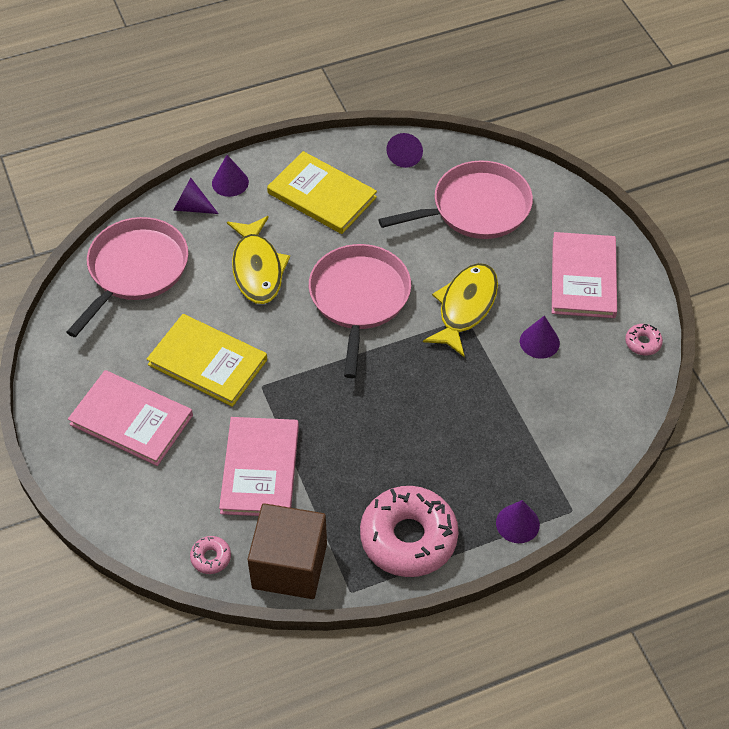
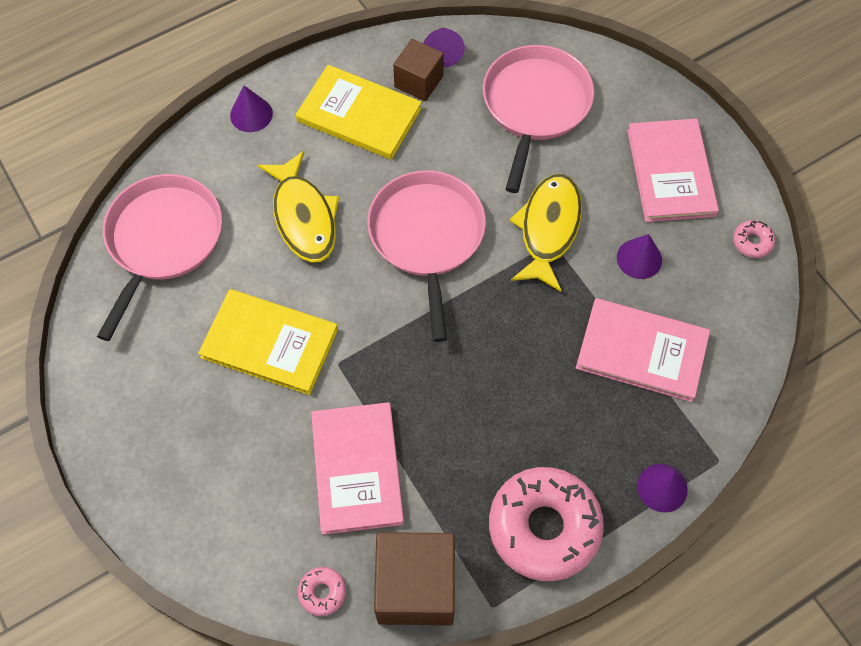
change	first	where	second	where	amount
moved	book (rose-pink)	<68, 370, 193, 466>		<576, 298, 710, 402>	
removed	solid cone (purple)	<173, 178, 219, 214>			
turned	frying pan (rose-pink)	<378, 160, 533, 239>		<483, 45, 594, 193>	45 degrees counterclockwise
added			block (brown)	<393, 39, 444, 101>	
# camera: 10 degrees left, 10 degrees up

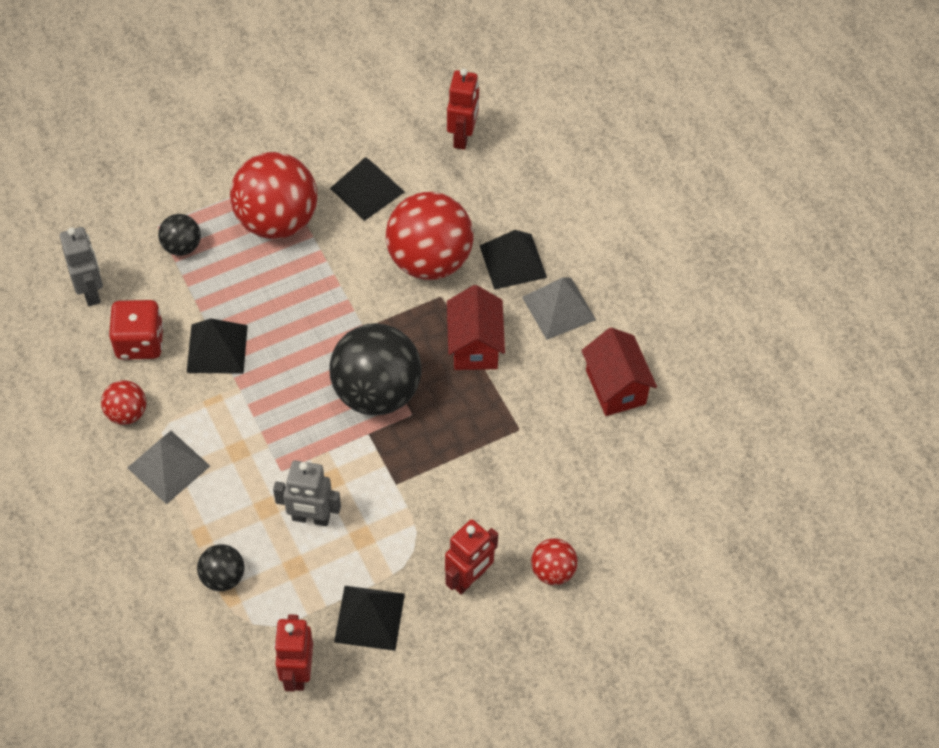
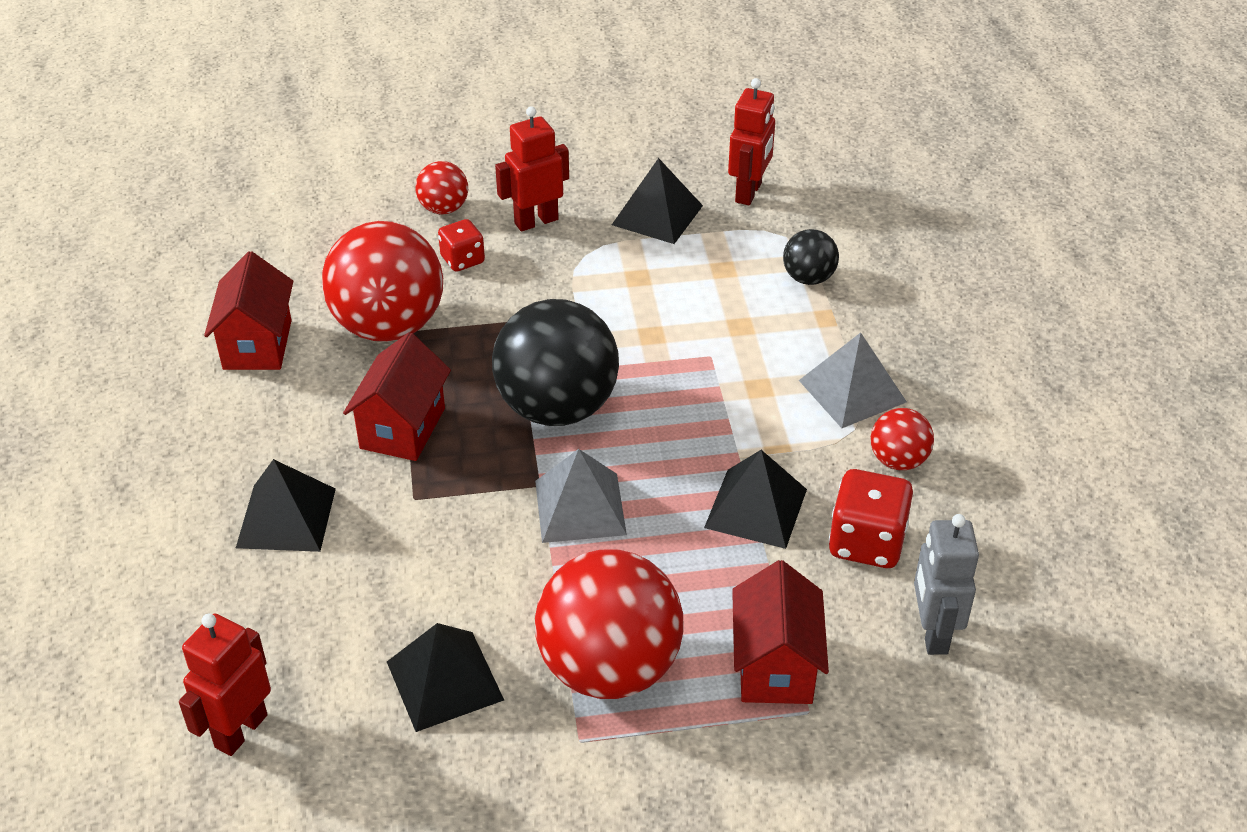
change	first	where	second	where	amount
replaced	ball (jet-black)	<158, 214, 201, 256>	toy house (crimson)	<732, 560, 829, 704>	
removed	robot (ash-grey)	<273, 460, 341, 526>			
moved	ball (crimson)	<386, 192, 473, 280>		<322, 221, 443, 342>	
moved	solid pyramid (ash-grey)	<522, 277, 596, 340>		<535, 449, 627, 543>	
added			die (crimson)	<438, 219, 485, 272>	
# camera: 160 degrees left, 15 degrees down

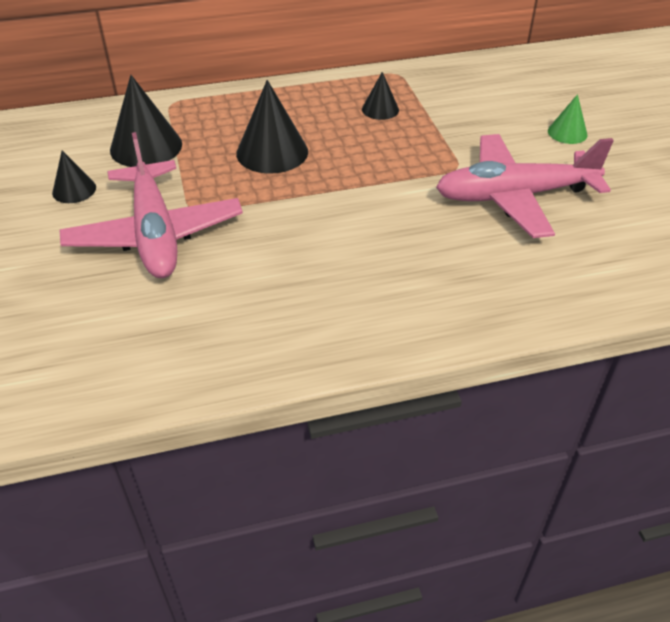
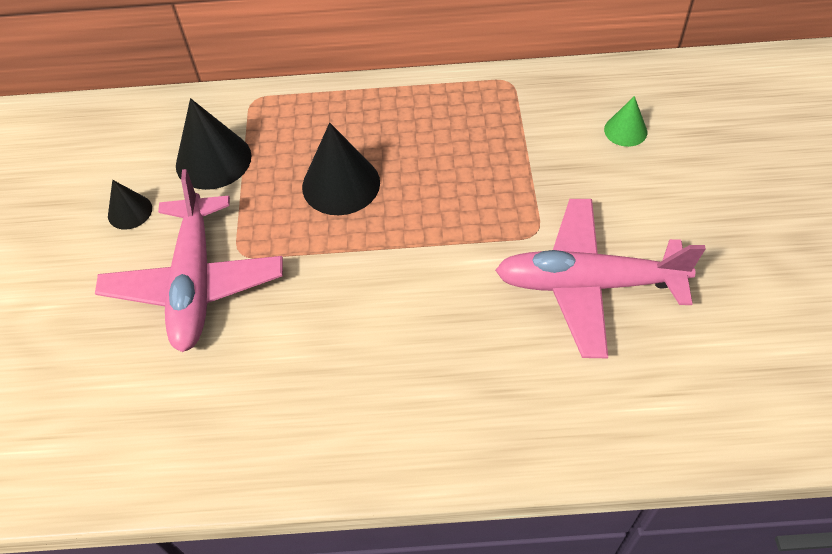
change	first	where	second	where	amount
removed	solid cone (jet-black)	<362, 72, 399, 120>			
moved	solid cone (emerald)	<548, 94, 587, 144>		<604, 96, 647, 147>	
# camera: 15 degrees right, 10 degrees up

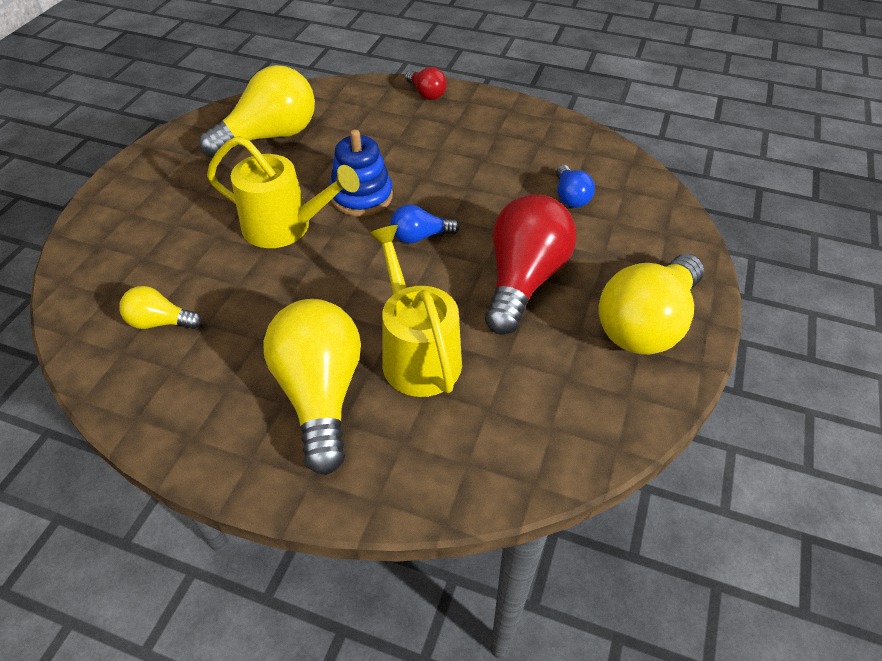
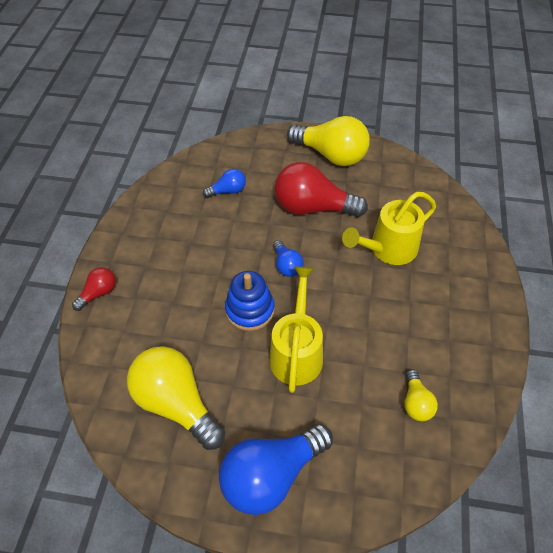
change	first	where	second	where	amount
removed	light bulb (golden)	<264, 299, 361, 475>			
added			light bulb (cobalt)	<219, 424, 333, 515>	
# camera: 100 degrees left, 5 degrees up

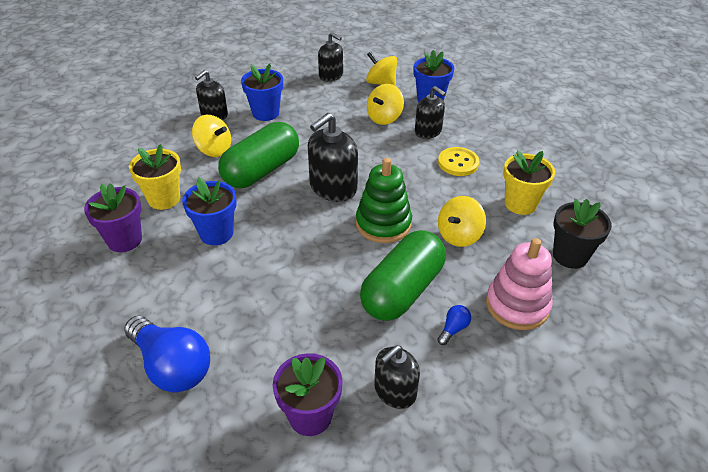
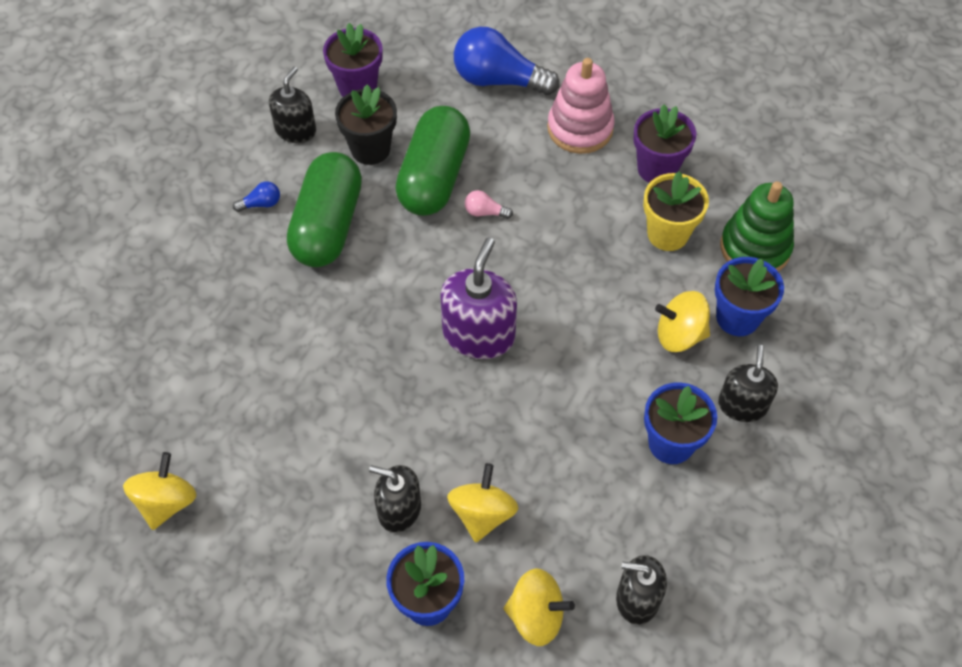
change	first	where	second	where	amount
moved	potted plant (cobalt)	<182, 177, 237, 245>		<715, 257, 784, 336>	
moved	pill (emerald)	<218, 122, 299, 188>		<395, 106, 470, 216>	
recoloured	pump bottle (jet-black)	<308, 113, 358, 202>	pump bottle (purple)	<440, 238, 517, 359>	
moved	stacking rings (emerald)	<356, 158, 412, 243>		<720, 182, 794, 272>	
turned	light bulb (cobalt)	<437, 305, 471, 345>		<233, 181, 280, 212>	120 degrees counterclockwise
removed	sewing button (golden)	<438, 147, 479, 176>			
moved	toy top (golden)	<438, 196, 486, 247>		<123, 452, 197, 530>	
moved	stacking rings (rose-pink)	<486, 238, 553, 330>		<547, 58, 615, 154>	
removed	potted plant (golden)	<503, 150, 555, 215>			
moved	potted plant (jet-black)	<553, 199, 612, 269>		<335, 85, 397, 165>	
added			light bulb (rose-pink)	<465, 190, 513, 219>	
# camera: 155 degrees right, 15 degrees up

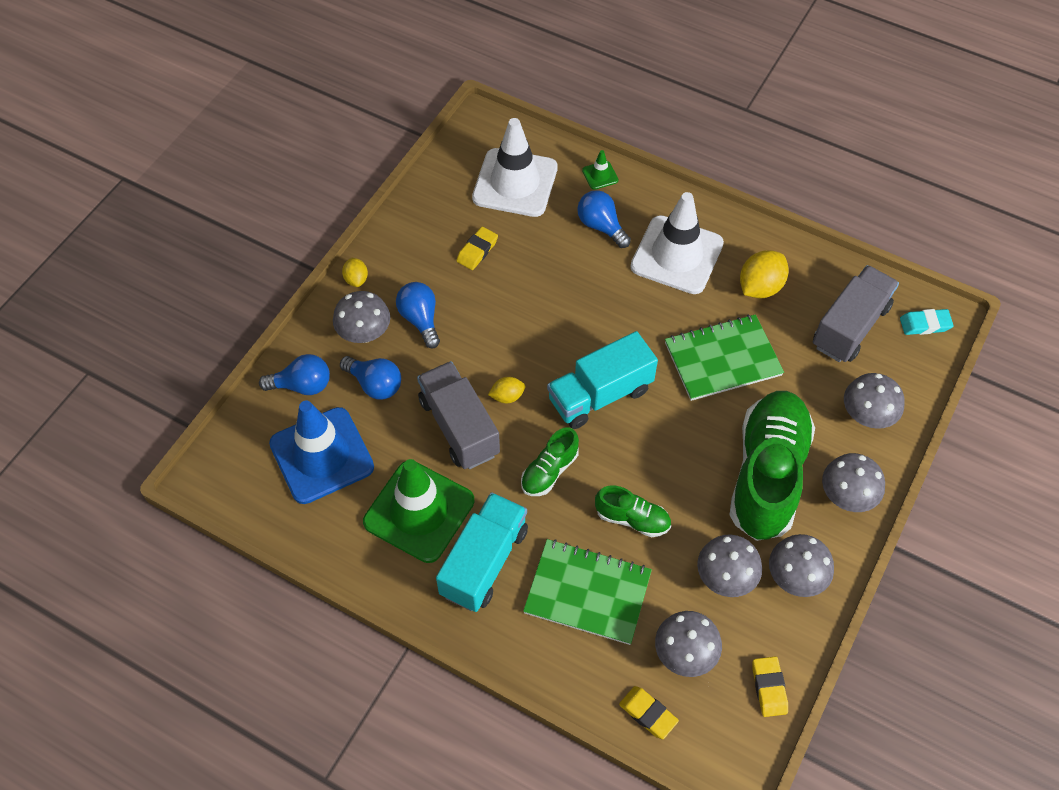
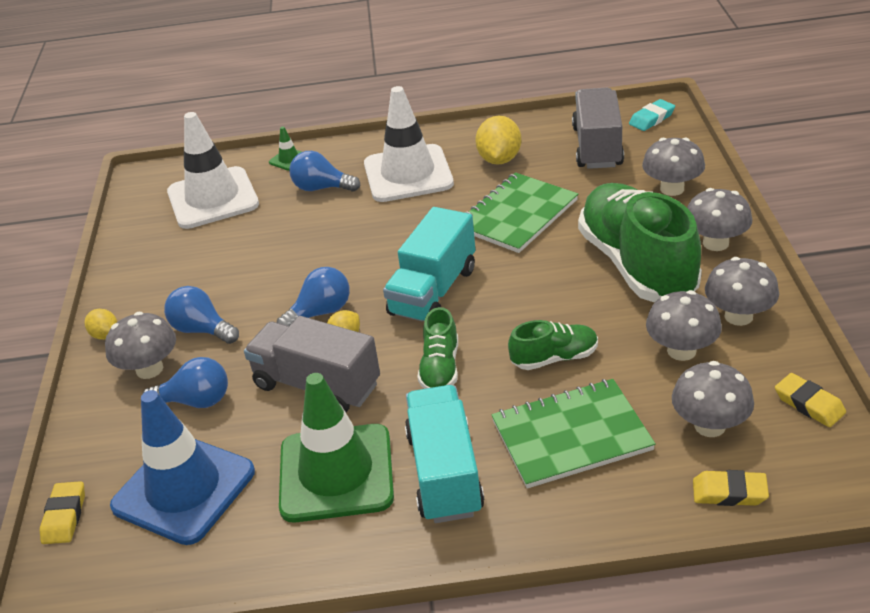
change	first	where	second	where	amount
moved	light bulb (cobalt)	<259, 354, 330, 395>		<277, 267, 350, 326>	
moved	pencil eraser (golden)	<456, 227, 498, 270>		<40, 481, 85, 544>	
# camera: 30 degrees left, 20 degrees down

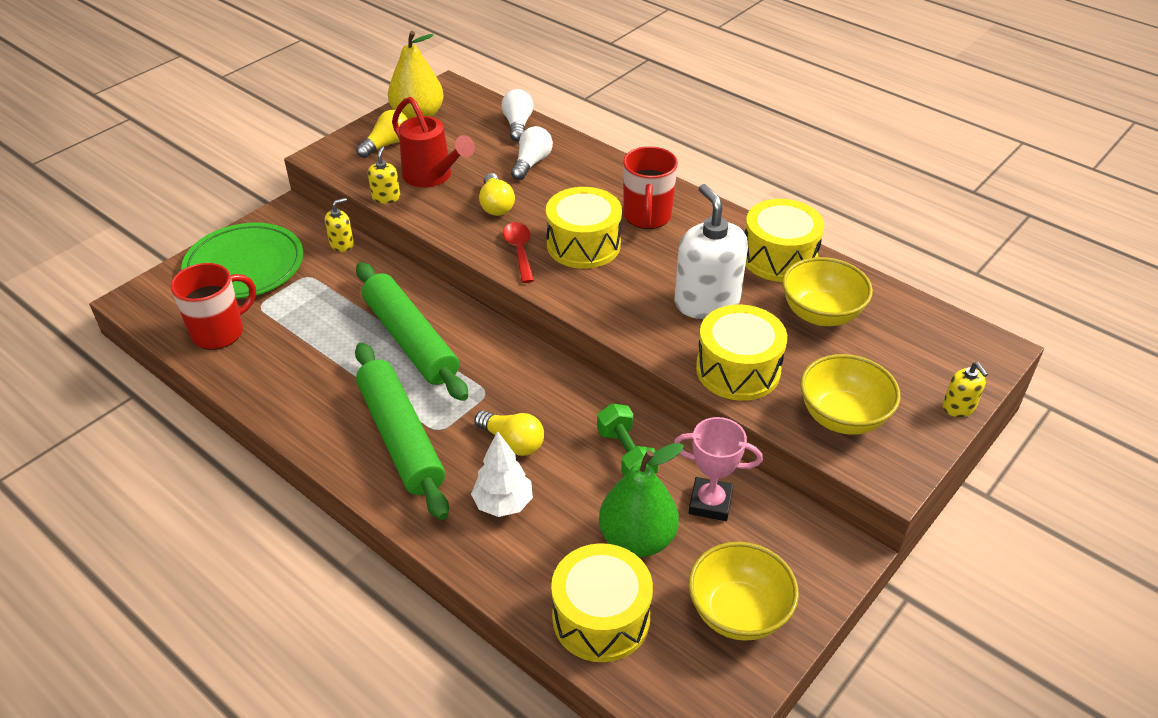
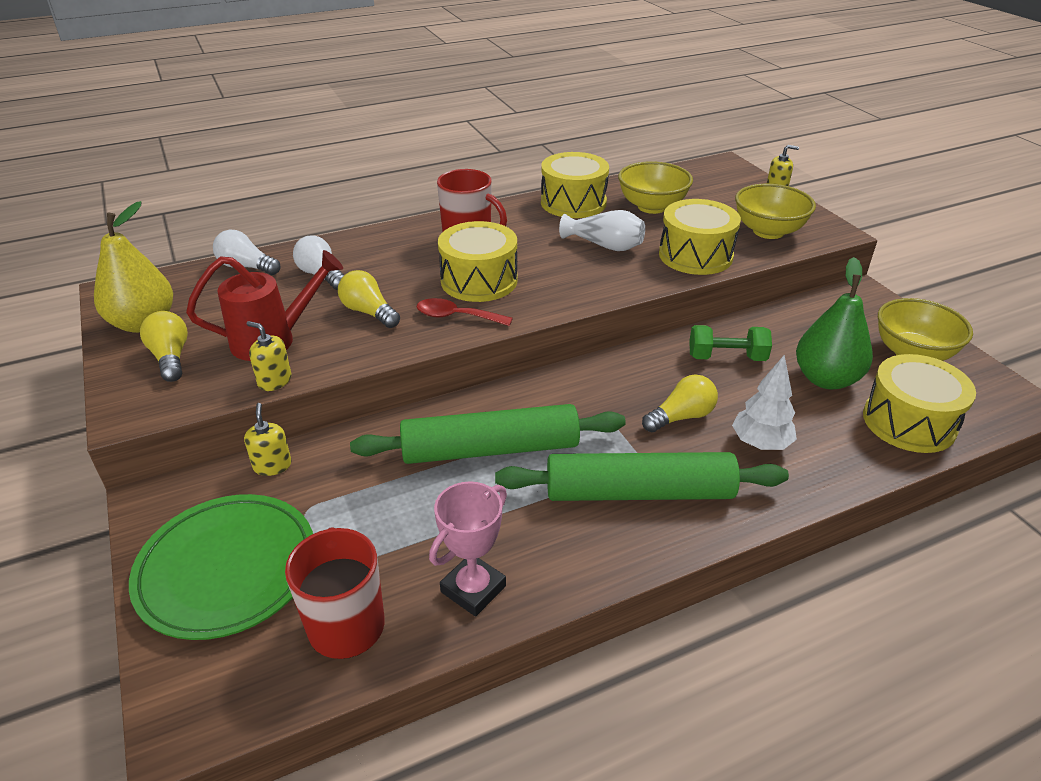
change	first	where	second	where	amount
turned	light bulb (golden)	<479, 173, 515, 216>		<338, 270, 400, 328>	150 degrees counterclockwise
moved	award cup (rose-pink)	<674, 417, 763, 521>		<429, 481, 507, 616>	
replaced	pump bottle (snow-white)	<675, 184, 748, 319>	vase (snow-white)	<559, 210, 645, 251>	
# camera: 65 degrees left, 5 degrees down

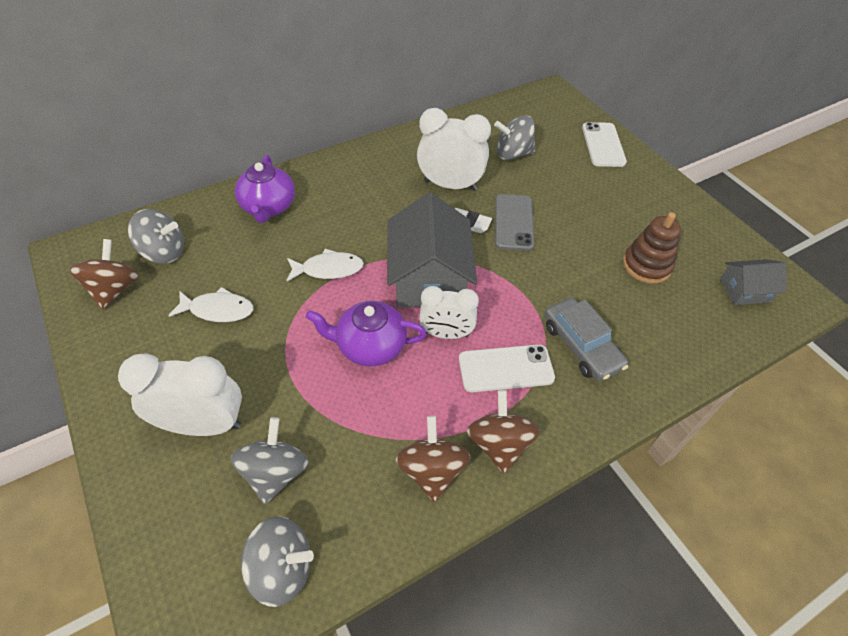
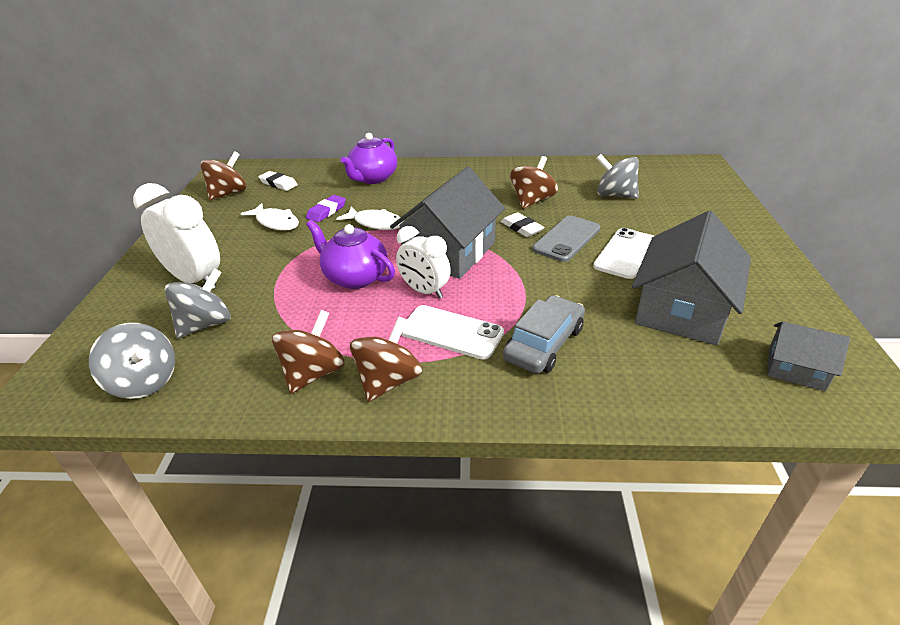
change	first	where	second	where	amount
replaced	toy top (ash-grey)	<128, 209, 184, 264>	pencil eraser (snow-white)	<258, 171, 298, 191>	
replaced	clock (snow-white)	<417, 108, 491, 191>	toy top (brown)	<510, 156, 558, 209>	
turned	car (ash-grey)	<545, 298, 628, 382>		<503, 295, 585, 374>	150 degrees counterclockwise
moved	phone (snow-white)	<582, 122, 627, 167>		<593, 228, 654, 279>	
replaced	stacking rings (brown)	<623, 212, 681, 284>	toy house (ash-grey)	<632, 211, 751, 345>	
added			pencil eraser (purple)	<306, 195, 346, 222>	
# camera: 35 degrees right, 15 degrees down

